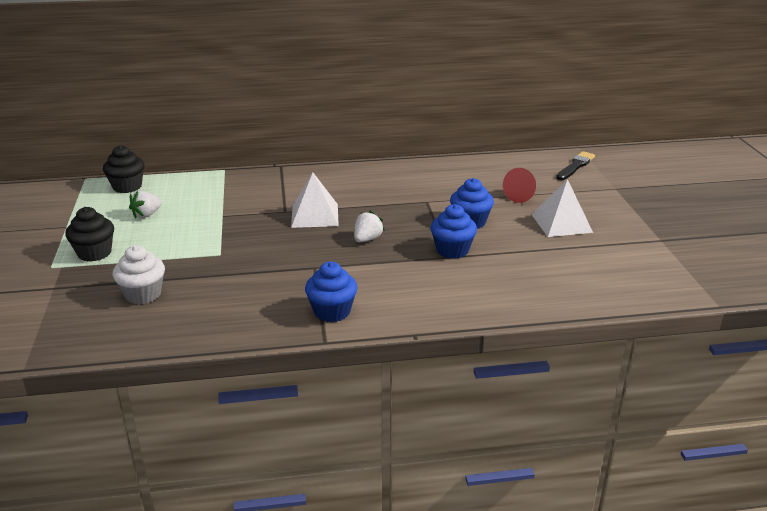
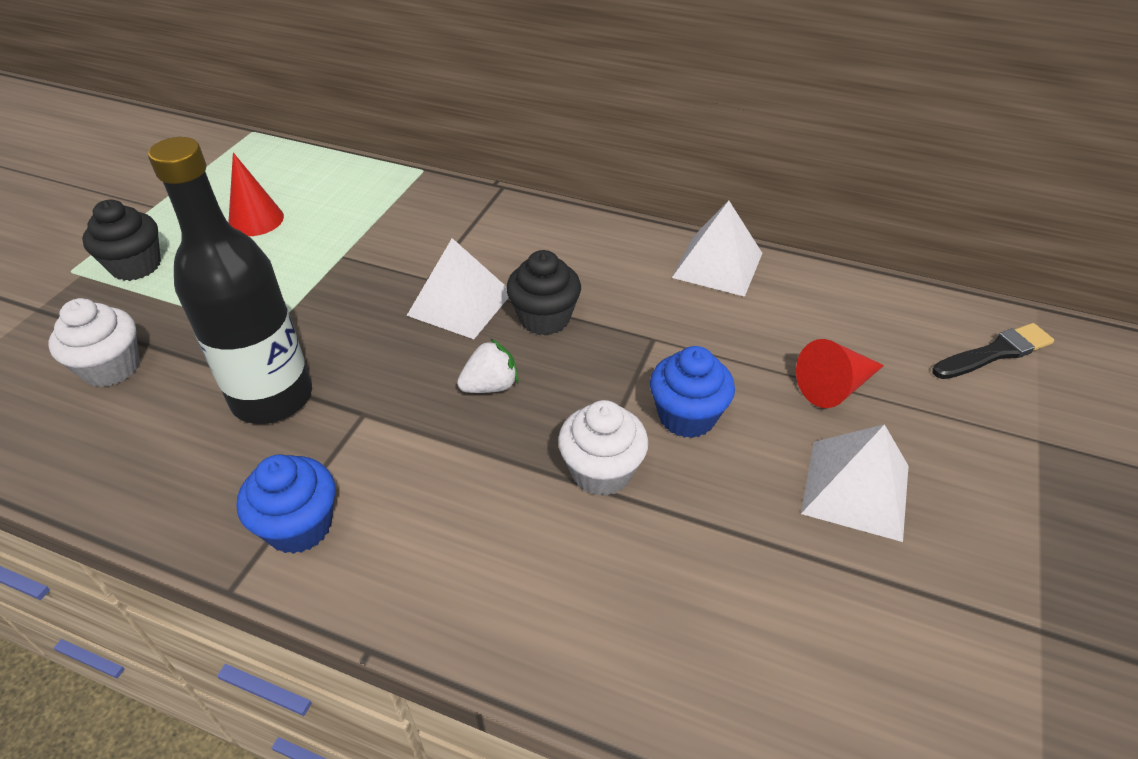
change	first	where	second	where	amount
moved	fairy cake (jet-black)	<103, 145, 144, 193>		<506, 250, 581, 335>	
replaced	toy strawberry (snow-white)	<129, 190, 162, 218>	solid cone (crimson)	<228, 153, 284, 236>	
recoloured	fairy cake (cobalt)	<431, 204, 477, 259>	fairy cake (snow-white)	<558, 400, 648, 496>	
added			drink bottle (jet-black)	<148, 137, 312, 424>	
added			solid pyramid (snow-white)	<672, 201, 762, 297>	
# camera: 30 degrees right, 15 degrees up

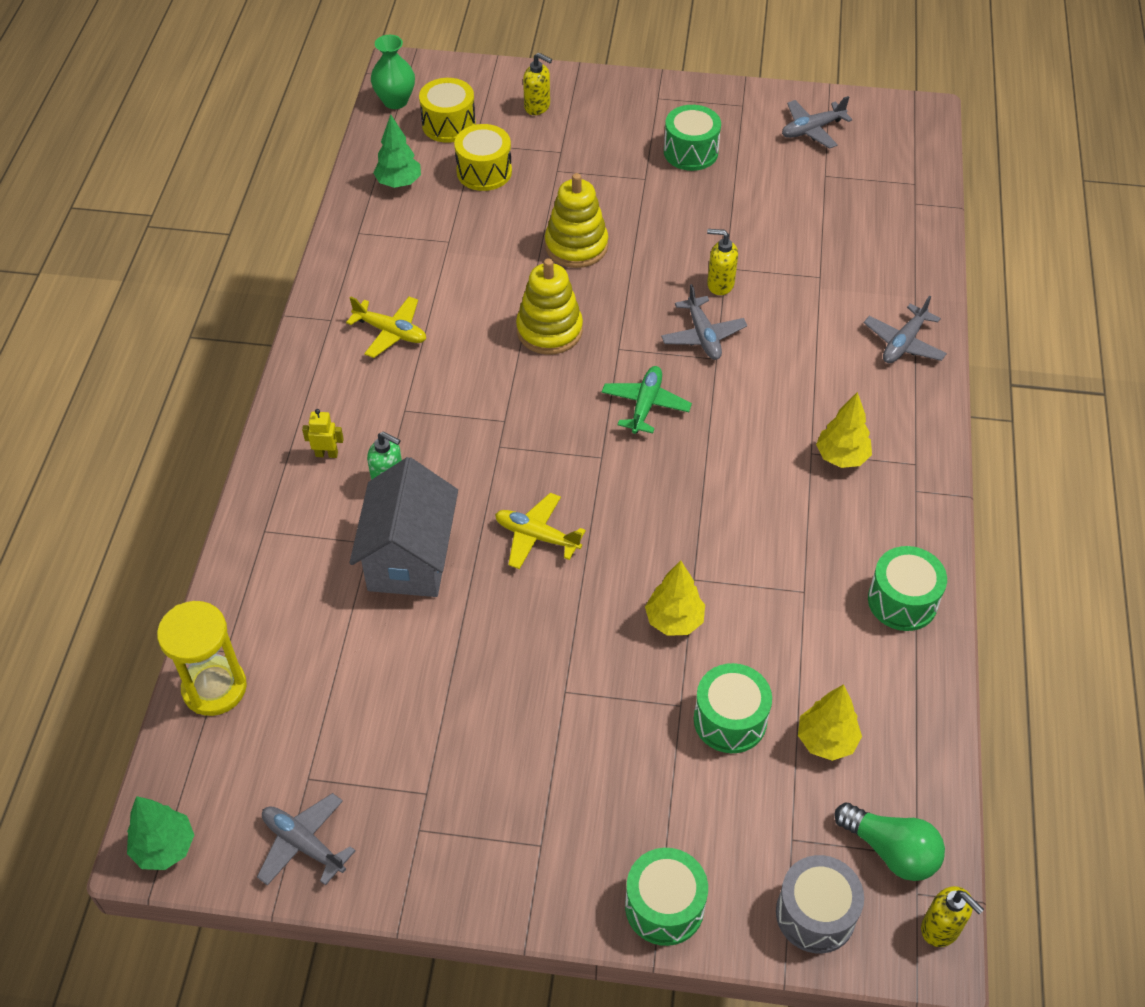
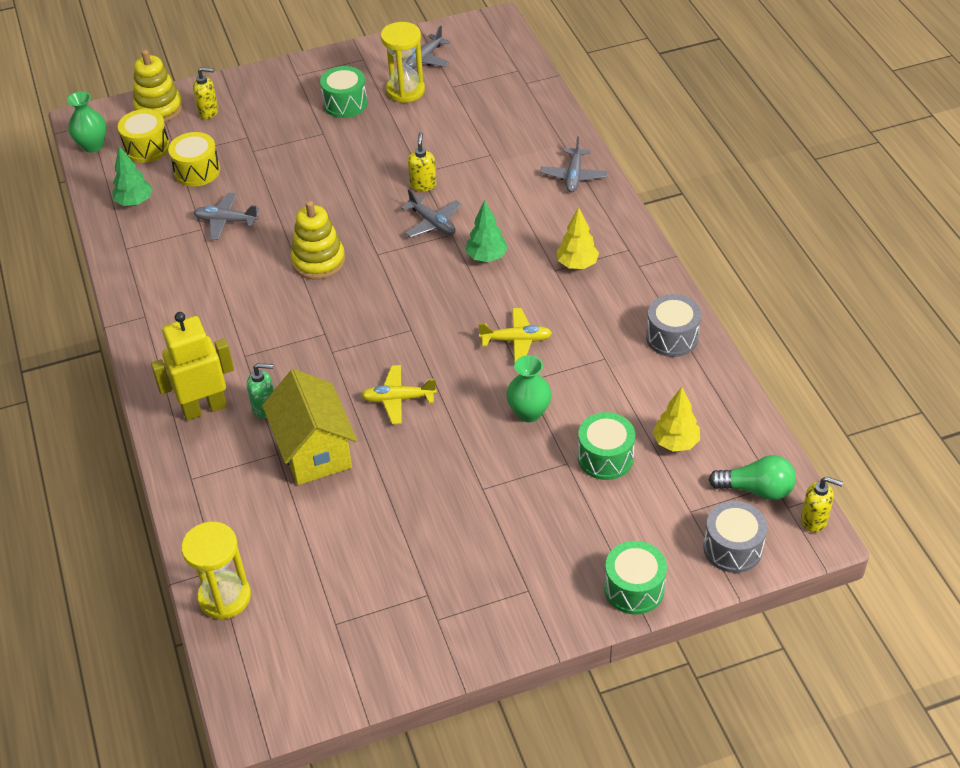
change	first	where	second	where	amount
moved	tree (emerald)	<127, 796, 194, 870>		<466, 200, 508, 262>	
moved	toy plane (ash-grey)	<257, 793, 356, 886>		<193, 193, 259, 240>	
resized	robot (golden)	<302, 409, 344, 458>		<151, 312, 234, 421>	x2.38
moved	toy plane (golden)	<346, 297, 426, 358>		<478, 308, 552, 363>	
recoloured	toy house (ash-grey)	<349, 457, 458, 597>	toy house (golden)	<262, 369, 357, 485>	
moved	stacking rings (golden)	<545, 173, 608, 268>		<133, 50, 183, 122>	
removed	toy plane (emerald)	<602, 366, 692, 434>			
replaced	tree (golden)	<645, 560, 705, 636>	vase (emerald)	<506, 355, 552, 422>	
turned	pump bottle (golden)	<707, 229, 738, 295>		<408, 132, 437, 192>	105 degrees clockwise
recoloured	drum (emerald)	<868, 546, 947, 631>	drum (ash-grey)	<646, 294, 701, 357>	
added			sandglass (golden)	<381, 22, 425, 103>	
# camera: 25 degrees left, 5 degrees down

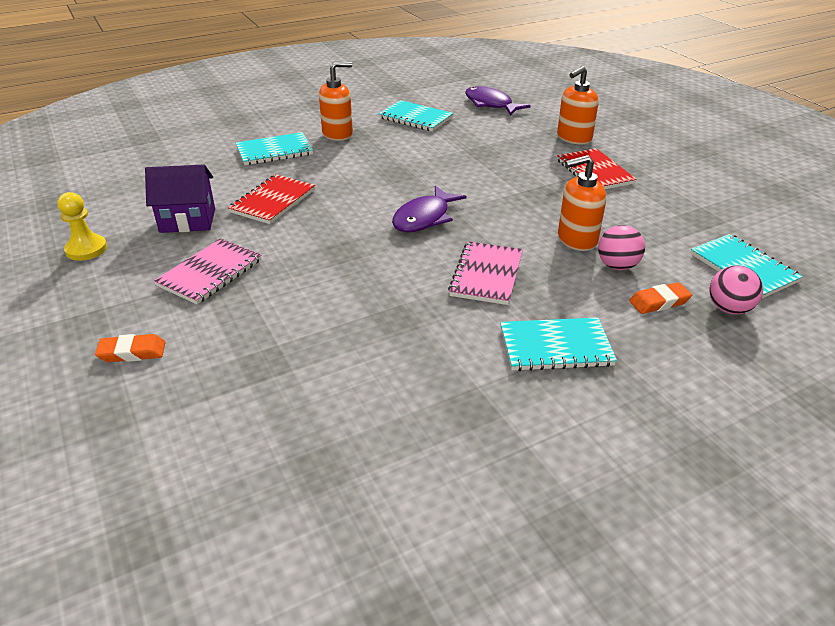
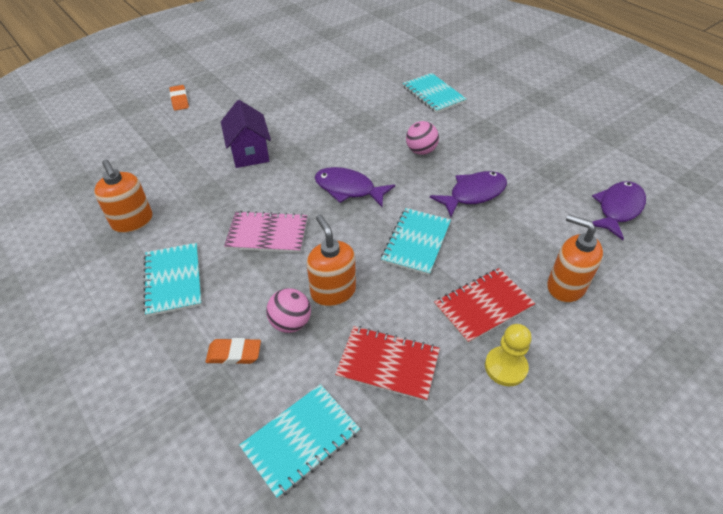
change	first	where	second	where	amount
moved	pawn (golden)	<57, 192, 107, 261>		<485, 324, 532, 386>	
moved	toy house (purple)	<145, 164, 215, 233>		<221, 100, 271, 168>	
removed	notepad (rose-pink)	<154, 238, 261, 304>			
moved	notepad (crimson)	<228, 174, 315, 224>		<335, 326, 440, 402>	
moved	pump bottle (orange-coloured)	<319, 62, 353, 141>		<94, 159, 153, 233>	
moved	notepad (turquoise)	<379, 100, 453, 131>		<381, 208, 451, 276>	
turned	pencil eraser (orange-coloured)	<629, 282, 692, 314>		<206, 338, 261, 365>	60 degrees counterclockwise
moved	ball (rose-pink)	<709, 265, 763, 314>		<406, 121, 439, 155>	
added			fish (purple)	<430, 171, 507, 217>	
# camera: 80 degrees right, 10 degrees up

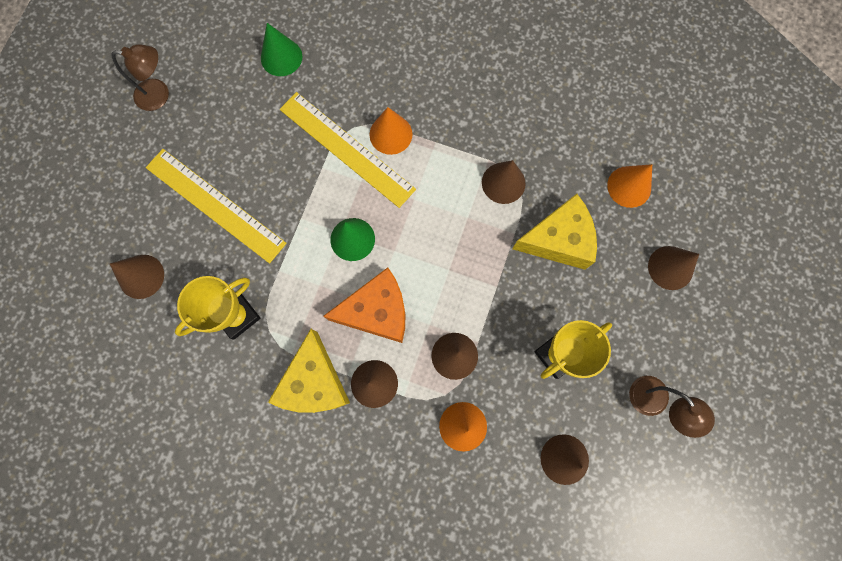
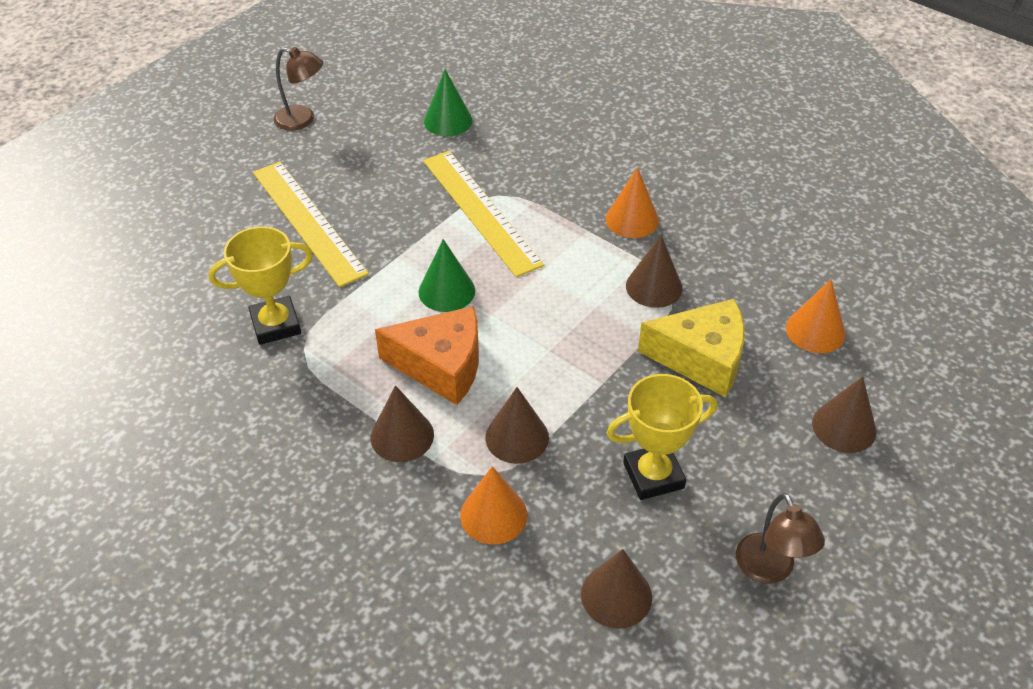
change	first	where	second	where	amount
removed	solid cone (brown)	<110, 255, 164, 299>			
removed	cheese wedge (golden)	<268, 329, 350, 413>			
moved	solid cone (orange-coloured)	<370, 107, 412, 155>		<606, 167, 659, 238>	
# camera: 20 degrees right, 30 degrees down

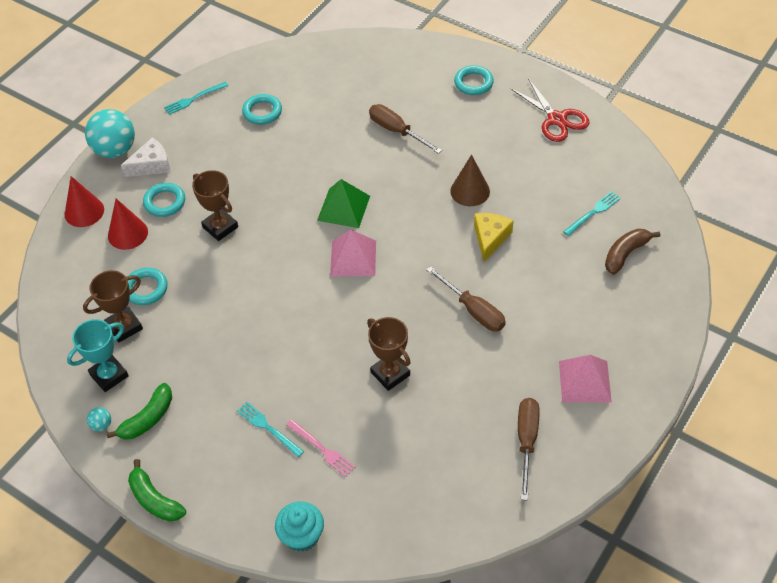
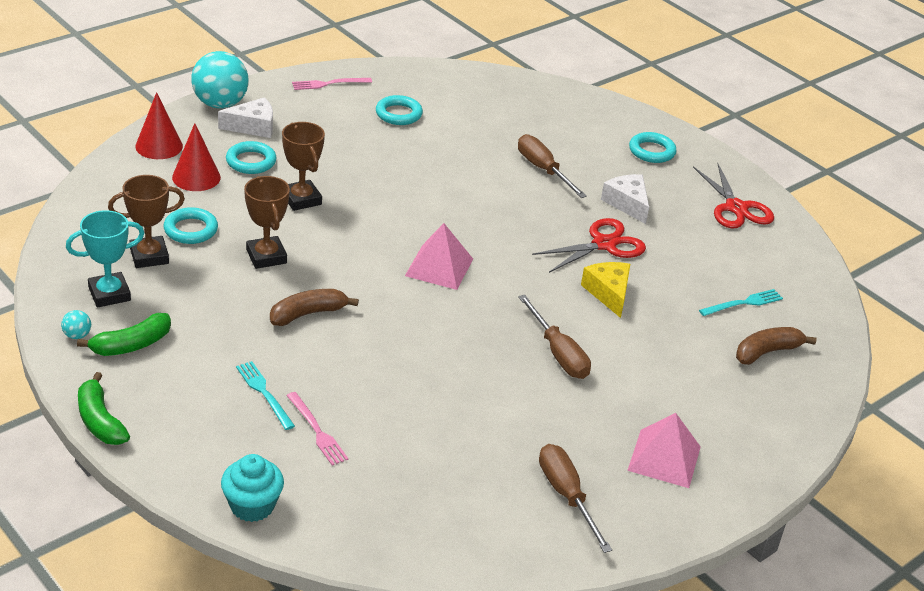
change	first	where	second	where	amount
recoloured	fork (turquoise)	<164, 81, 228, 115>	fork (rose-pink)	<292, 78, 372, 90>	
removed	solid pyramid (emerald)	<317, 179, 370, 228>			
moved	award cup (brown)	<367, 317, 411, 391>		<244, 176, 290, 269>	
replaced	solid cone (brown)	<450, 155, 490, 206>	pair of scissors (crimson)	<532, 218, 646, 273>	
turned	cheese wedge (golden)	<474, 213, 513, 262>		<581, 262, 630, 318>	45 degrees counterclockwise
turned	hand screwdriver (brown)	<518, 398, 540, 501>		<539, 444, 612, 553>	45 degrees counterclockwise
added			banana (brown)	<270, 289, 359, 326>	
added			cheese wedge (snow-white)	<601, 174, 649, 224>	
# camera: 10 degrees right, 15 degrees down

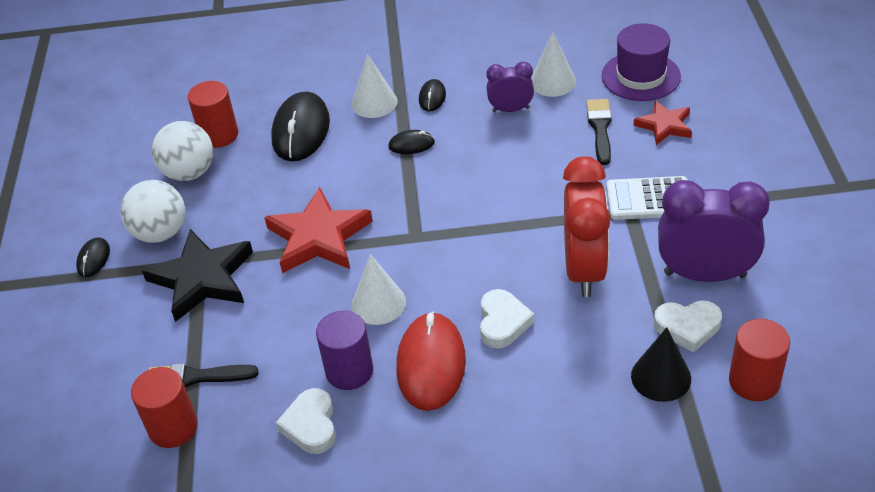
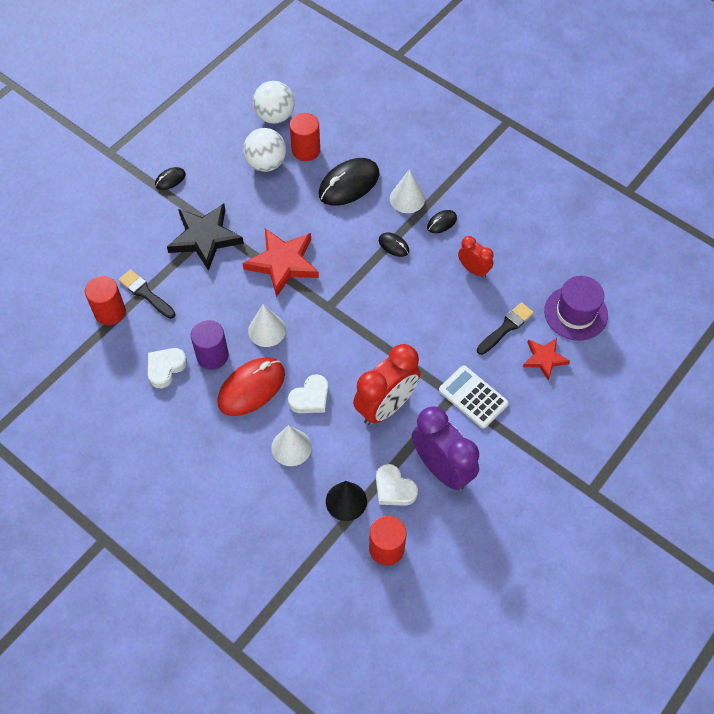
change	first	where	second	where	amount
moved	ball (snow-white)	<120, 180, 185, 243>		<253, 81, 295, 124>	
recoloured	clock (purple)	<486, 61, 534, 112>	clock (crimson)	<458, 236, 494, 278>	
moved	solid cone (snow-white)	<531, 32, 576, 97>		<271, 425, 312, 466>	
# camera: 40 degrees right, 15 degrees up

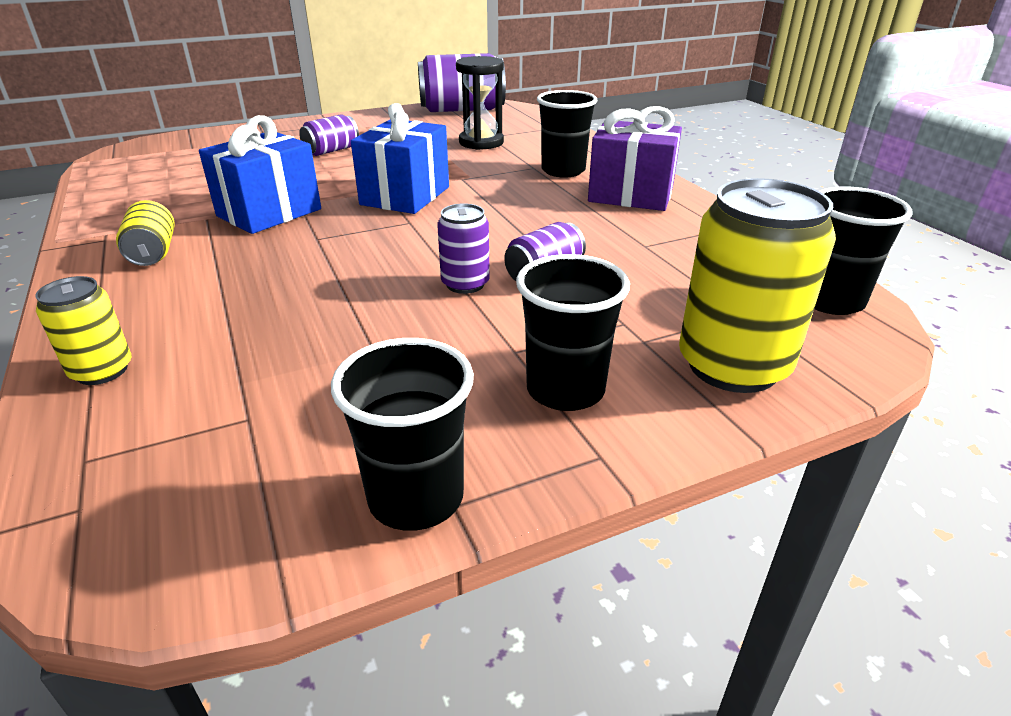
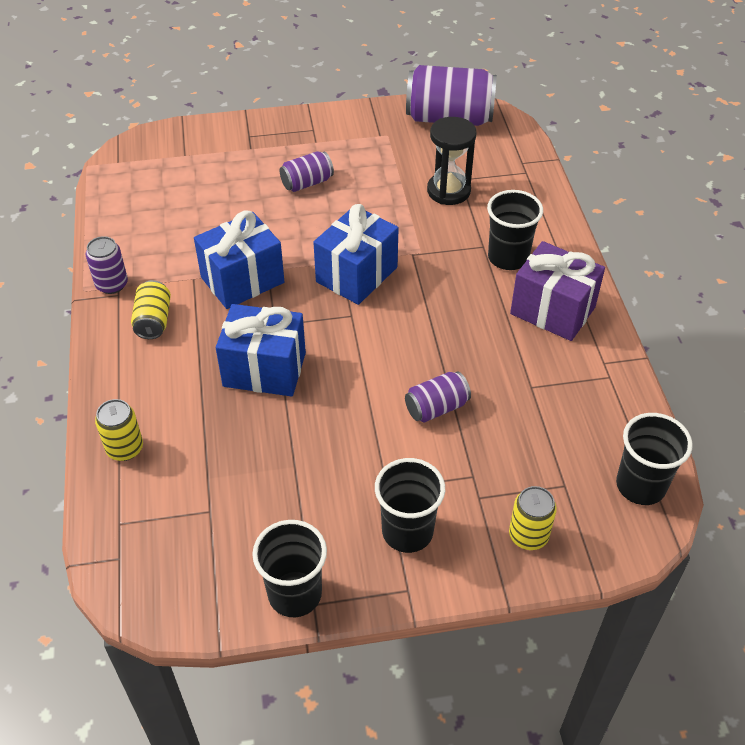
change	first	where	second	where	amount
moved	tin (purple)	<437, 203, 490, 294>		<86, 236, 128, 294>	
resized	tin (golden)	<679, 178, 836, 393>		<509, 486, 557, 550>	x0.53
added			present (cobalt)	<216, 304, 306, 396>	
# camera: 15 degrees right, 15 degrees up

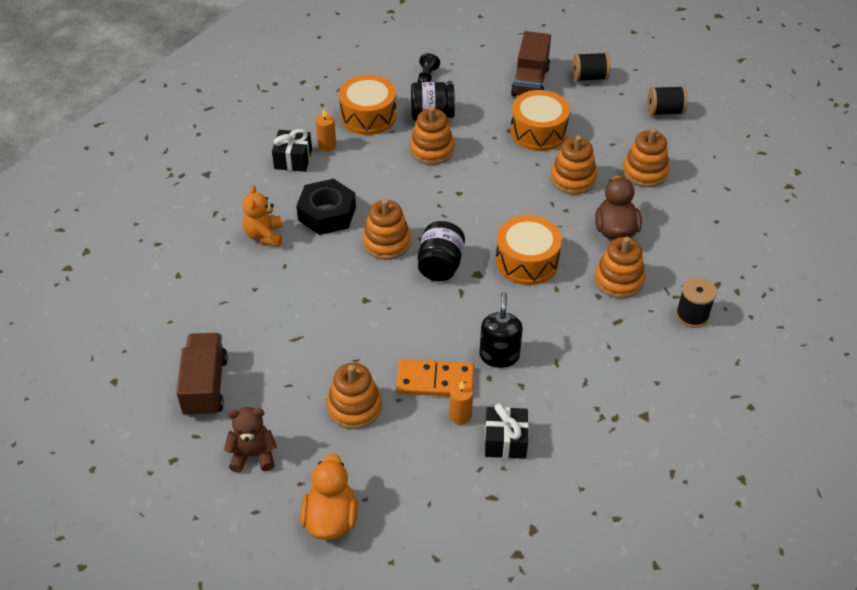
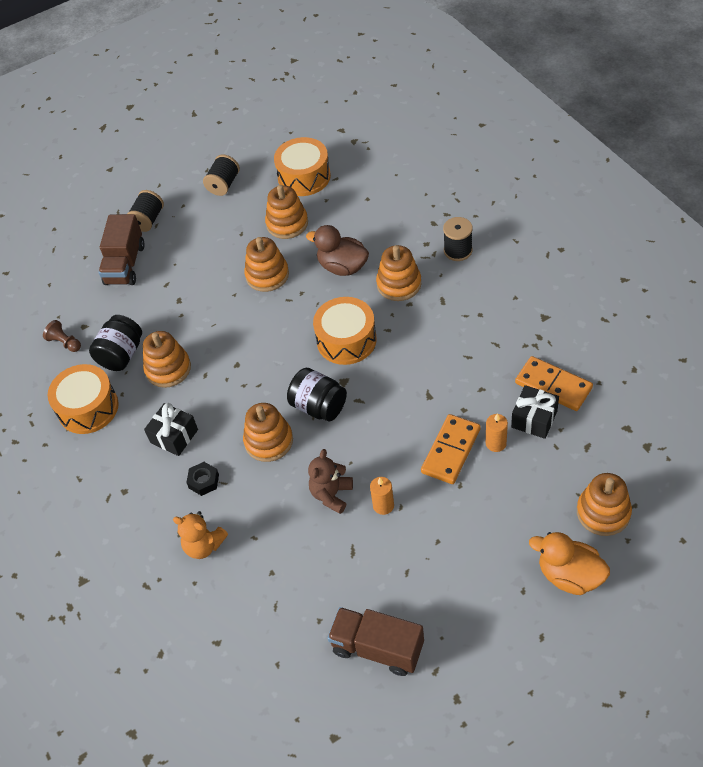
change	first	where	second	where	amount
moved	teddy (brown)	<224, 407, 277, 473>		<308, 449, 353, 514>	
moved	present (jet-black)	<272, 129, 312, 172>		<144, 403, 198, 456>	
resized	hex nut (jet-black)	<296, 179, 356, 235>		<186, 462, 219, 496>	x0.51
moved	candle (orange-coloured)	<316, 109, 336, 152>		<370, 477, 394, 515>	
moved	stacking rings (orange-coloured)	<327, 363, 382, 429>		<577, 473, 632, 536>	
recoloured	pawn (jet-black)	<418, 53, 440, 83>	pawn (brown)	<43, 320, 81, 352>	
removed	pump bottle (jet-black)	<479, 292, 523, 368>			
moved	drum (orange-coloured)	<510, 90, 570, 151>		<274, 137, 331, 196>	
turned	truck (brown)	<511, 31, 551, 97>		<99, 214, 145, 285>	60 degrees clockwise
added			domino piece (orange-coloured)	<515, 356, 593, 411>	
# camera: 60 degrees left, 5 degrees up

